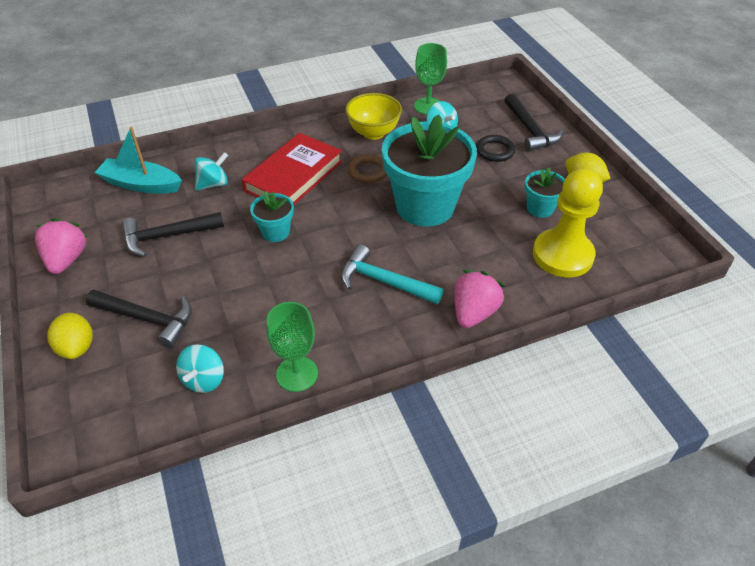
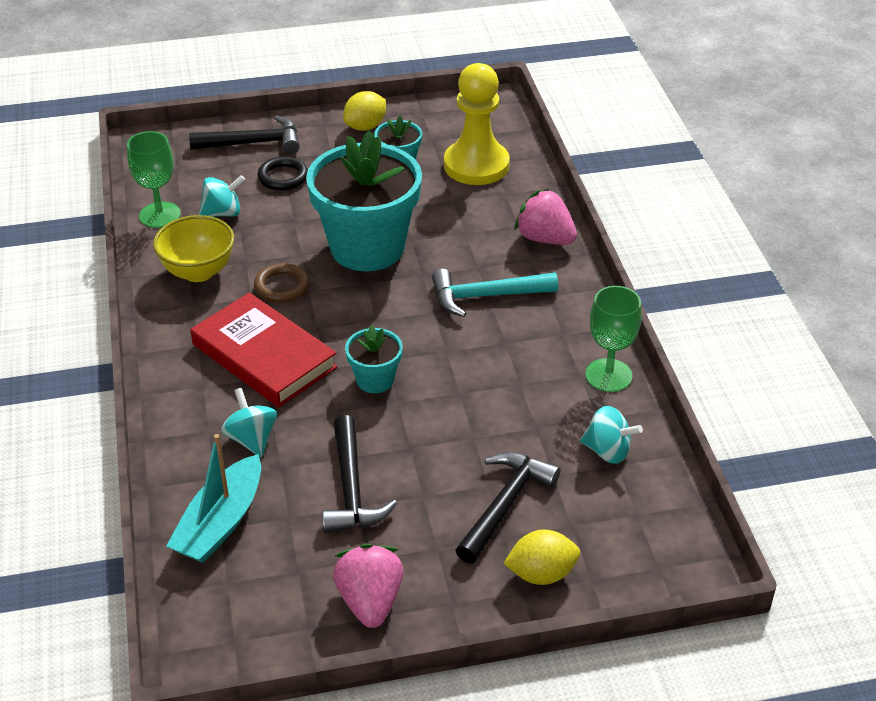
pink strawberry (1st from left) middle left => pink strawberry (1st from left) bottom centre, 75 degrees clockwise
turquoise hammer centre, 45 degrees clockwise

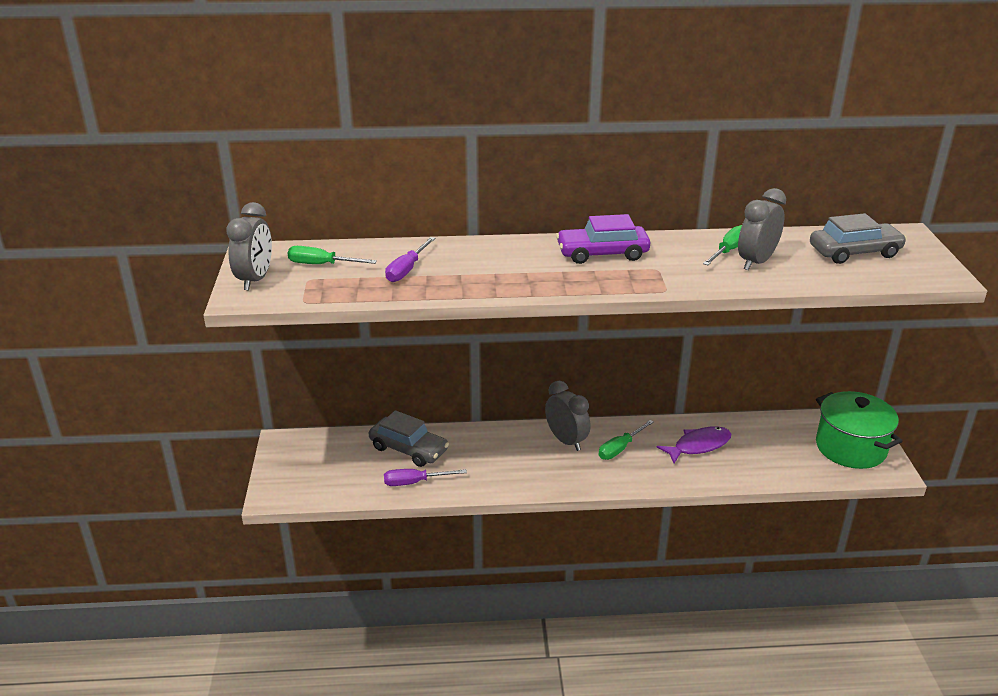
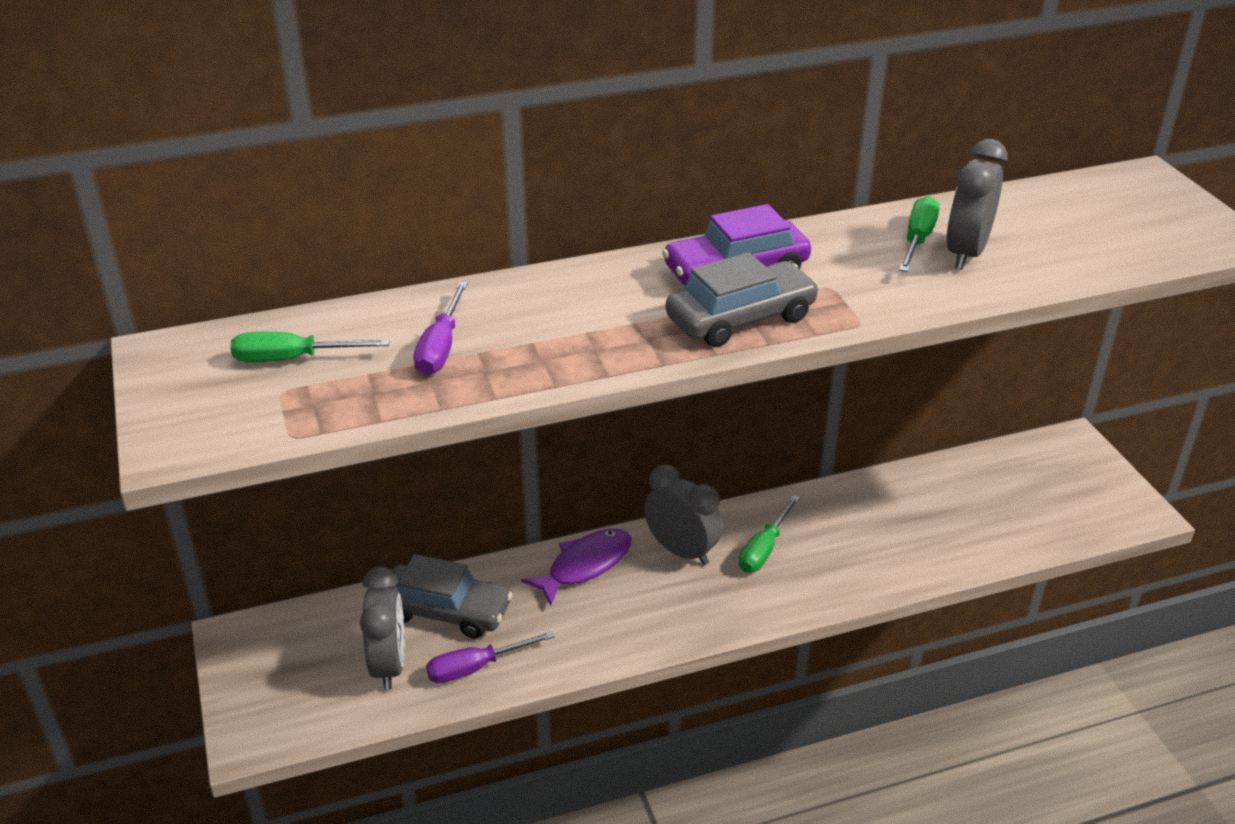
grey clock (1st from left) middle left => grey clock (1st from left) bottom left, moved
purple fish middle right => purple fish bottom centre, moved
grey car (2nd from left) middle right => grey car (2nd from left) centre, moved
green pot middle right => nothing

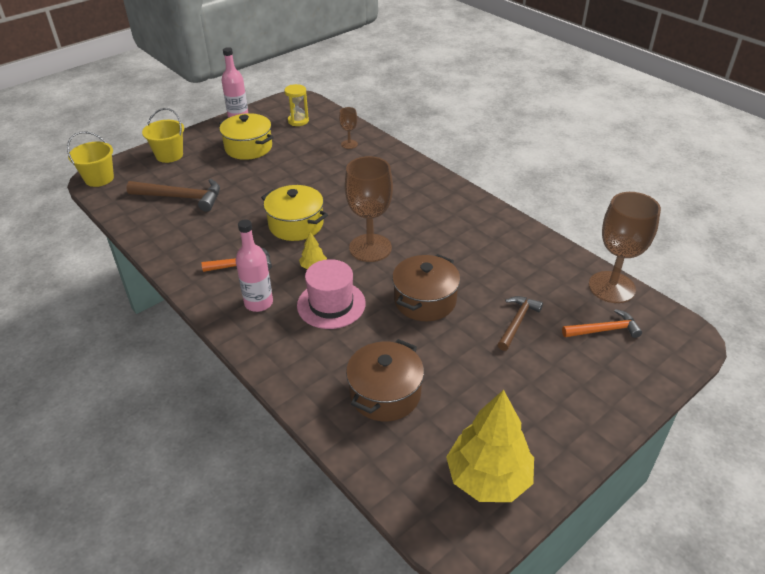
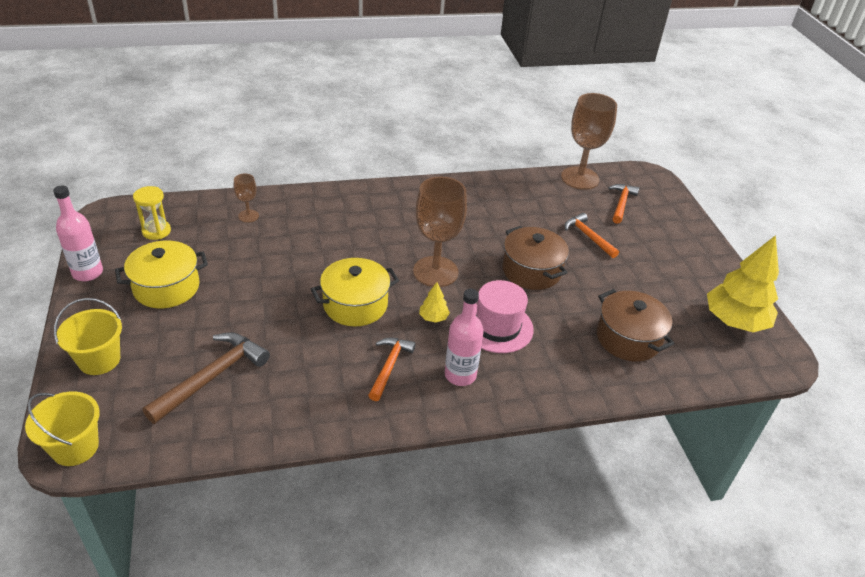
brown hammer (2nd from left) middle right => orange hammer (2nd from left) middle right

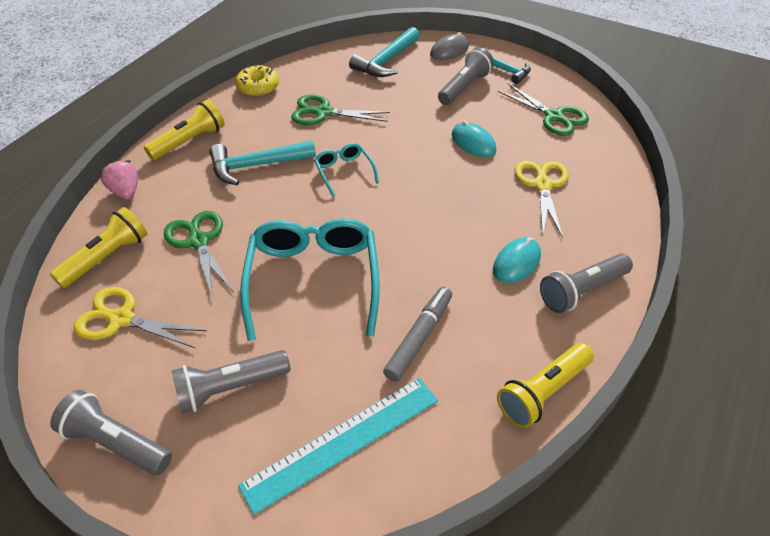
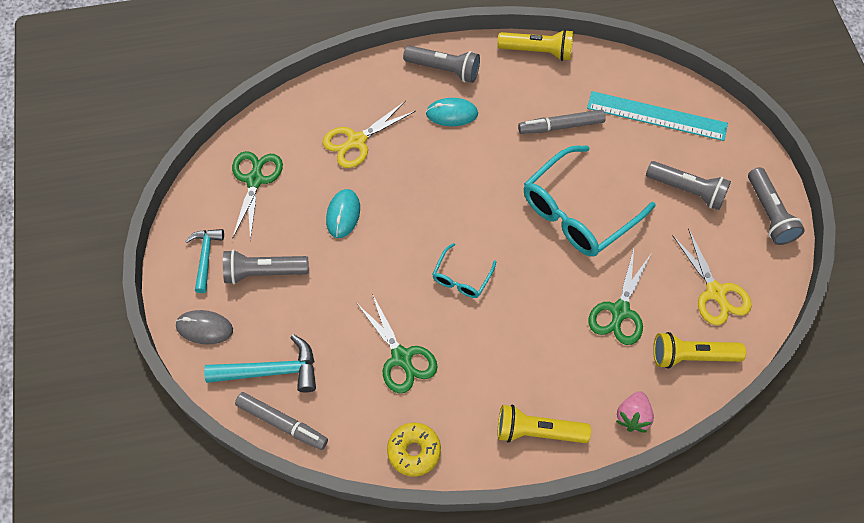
turquoise hammer (1st from left) top centre => nothing
nothing => grey marker (1st from left) bottom left

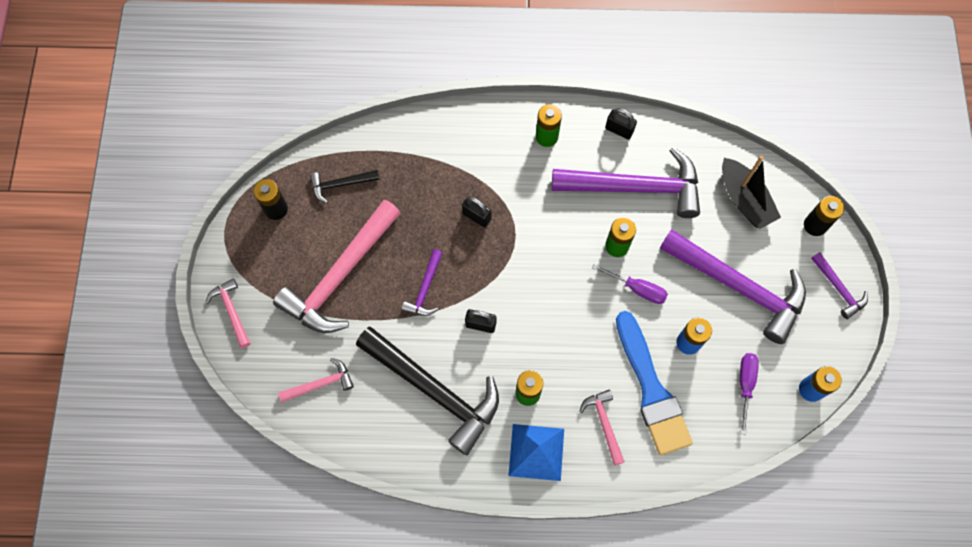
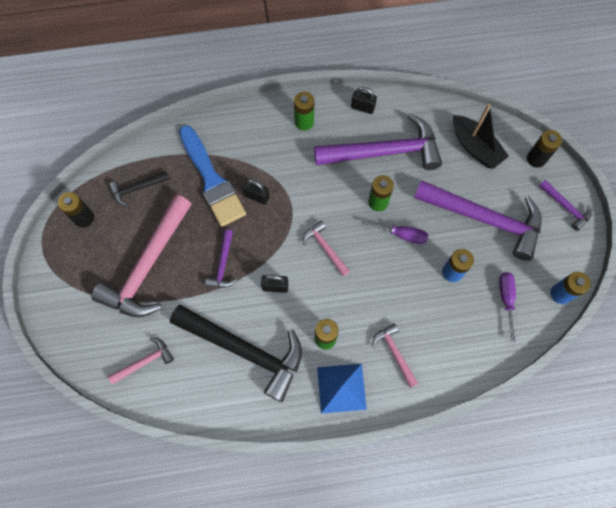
pink hammer (1st from left in the first image) middle left => pink hammer (3rd from left) centre, moved
blue brush bottom right => blue brush centre, moved

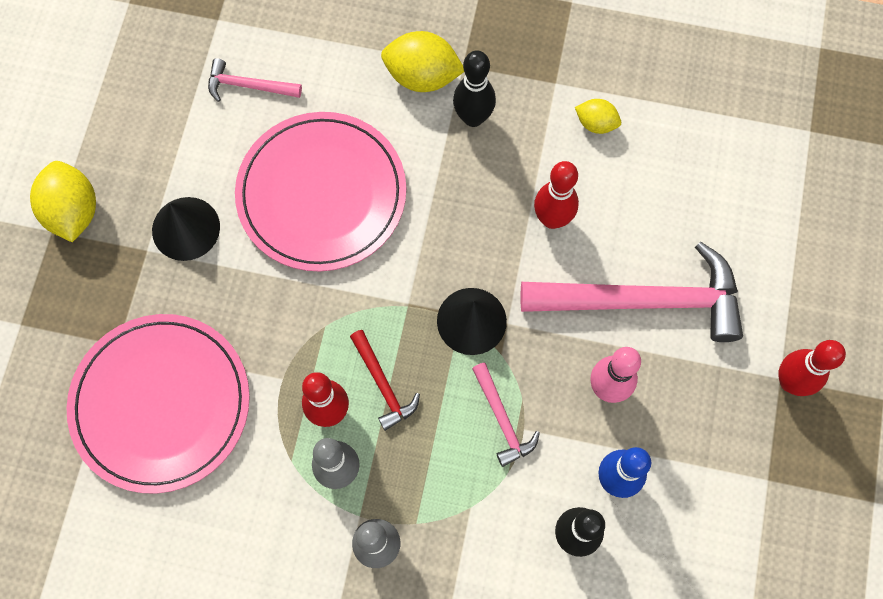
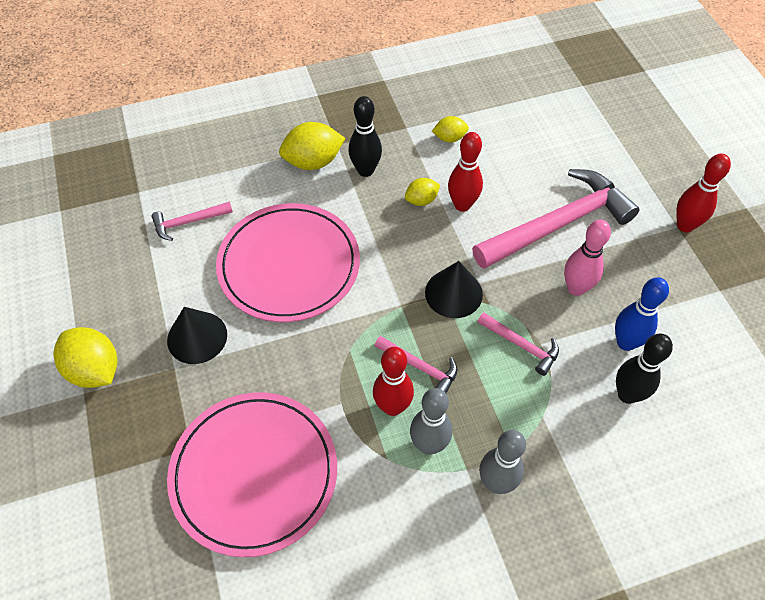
red hammer centre => pink hammer (2nd from left) centre
nothing => yellow lemon (3rd from left) top centre

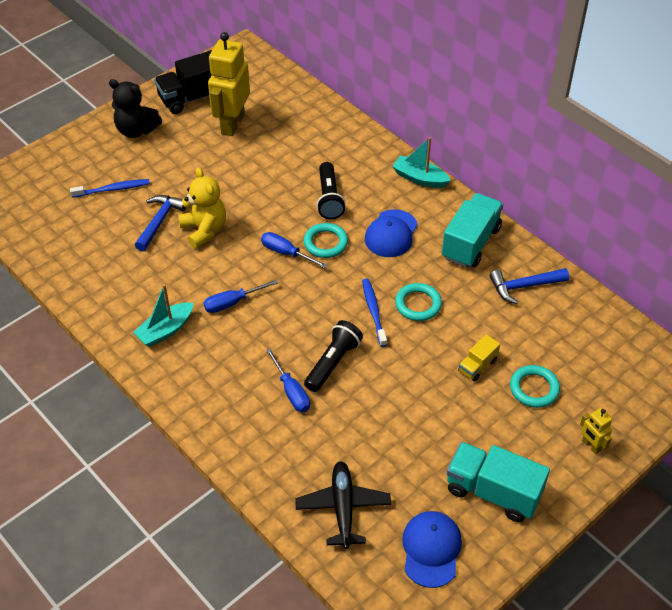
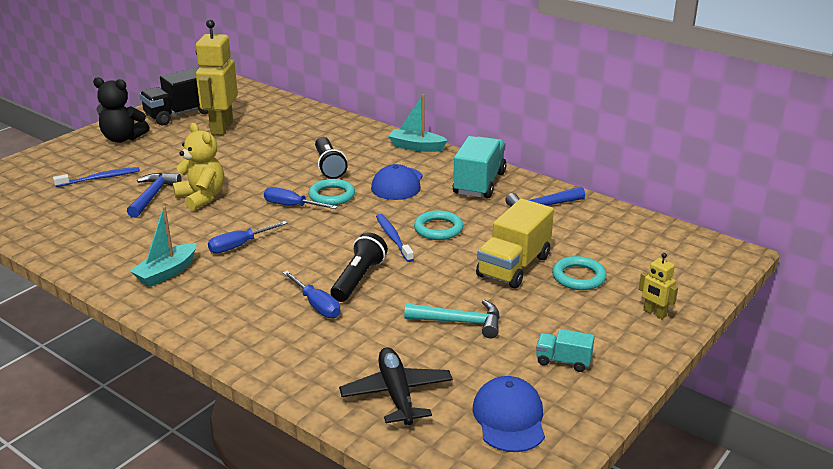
turquoise truck (2nd from left) bottom right, x0.51
yellow truck middle right => yellow truck centre, x1.95
nothing => turquoise hammer bottom centre

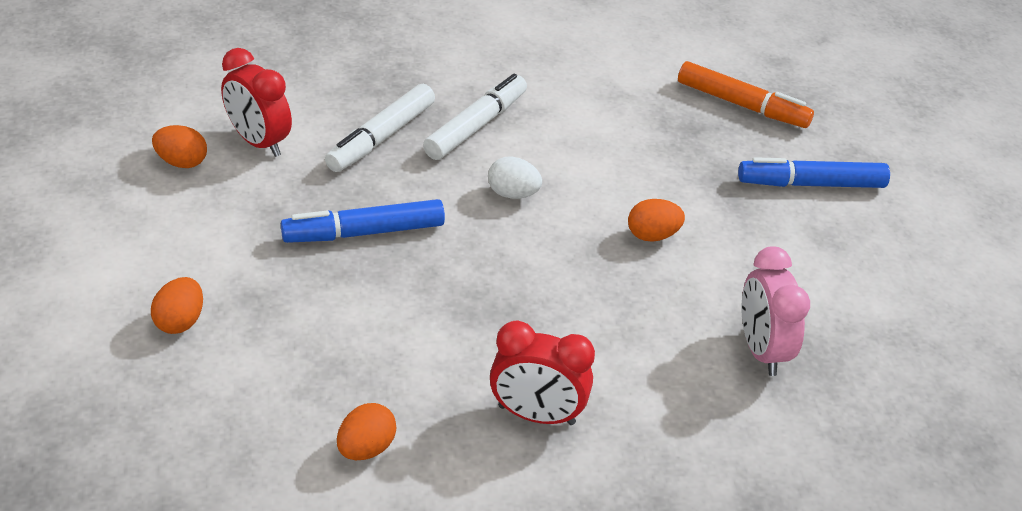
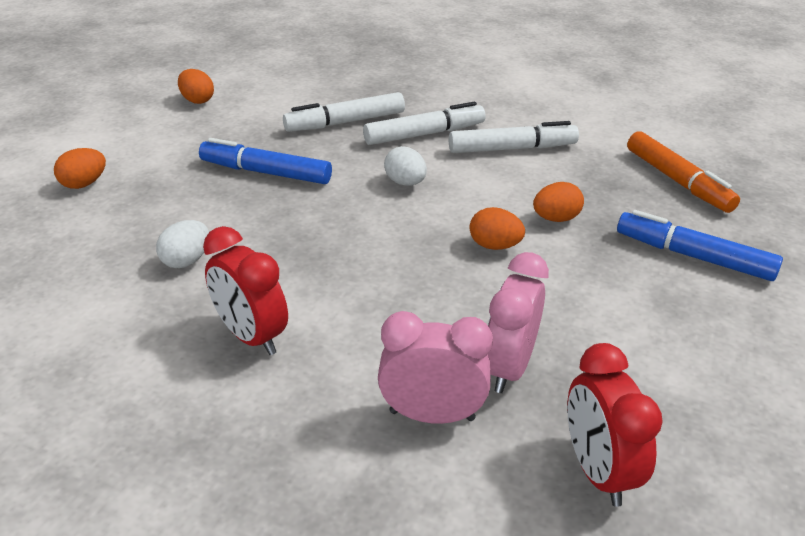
red clock (1st from left in the first image) top left => red clock (2nd from left) bottom right, moved
orange egg (3rd from left in the first image) bottom centre => orange egg (4th from left) middle right, moved
nothing => white egg (1st from left) middle left
nothing => pink clock (1st from left) bottom centre
nothing => white marker (3rd from left) top centre

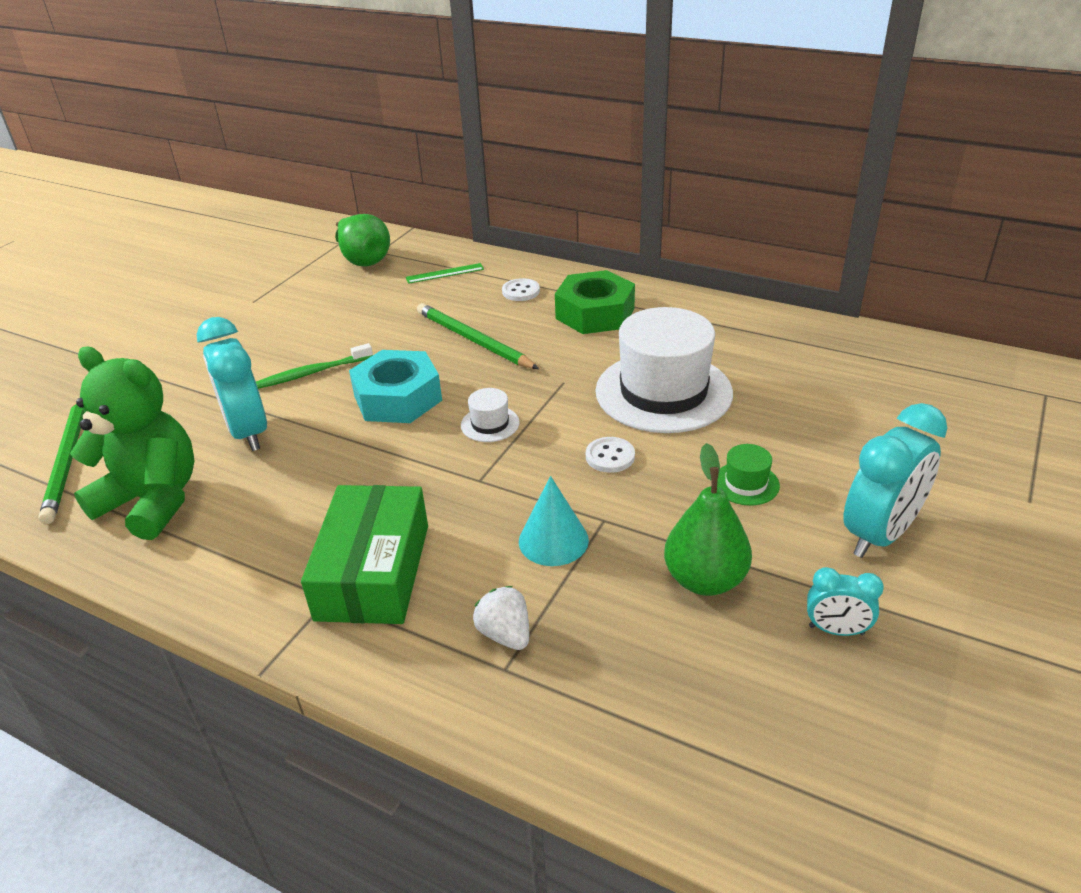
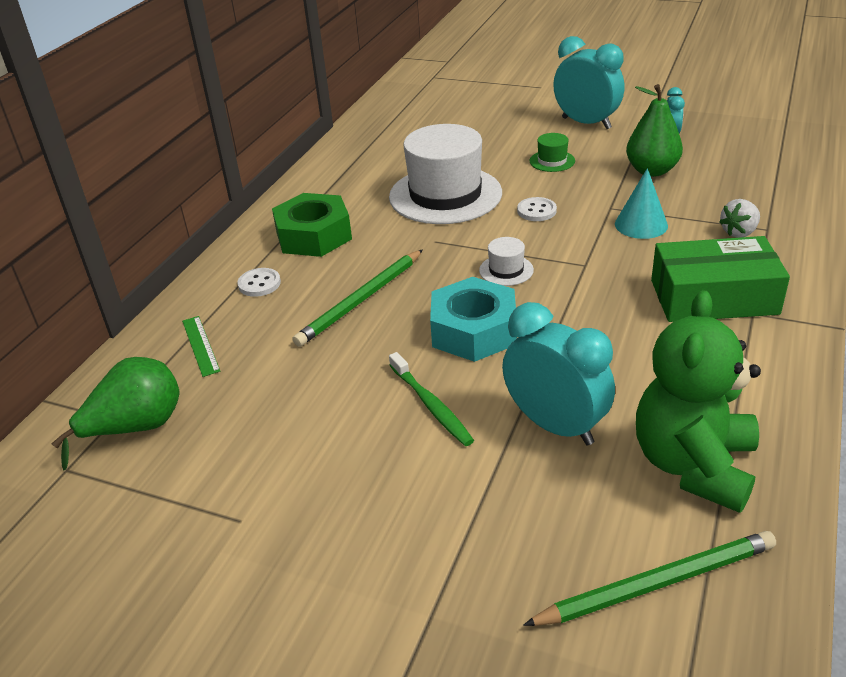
turquoise clock (1st from left) middle left => turquoise clock (1st from left) centre, 105 degrees counterclockwise

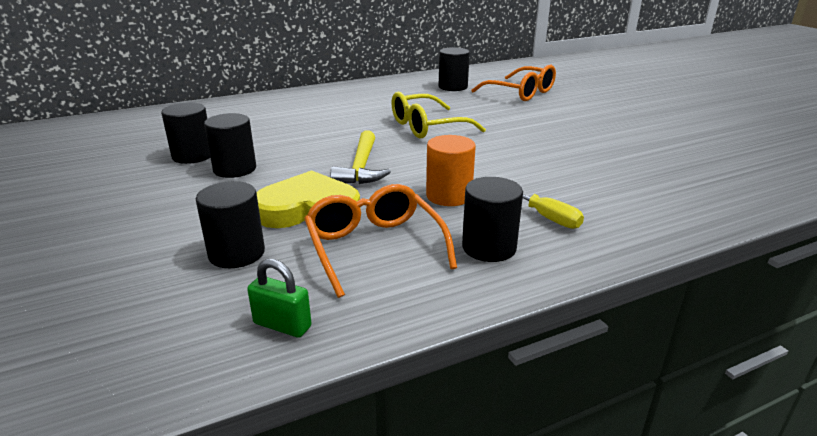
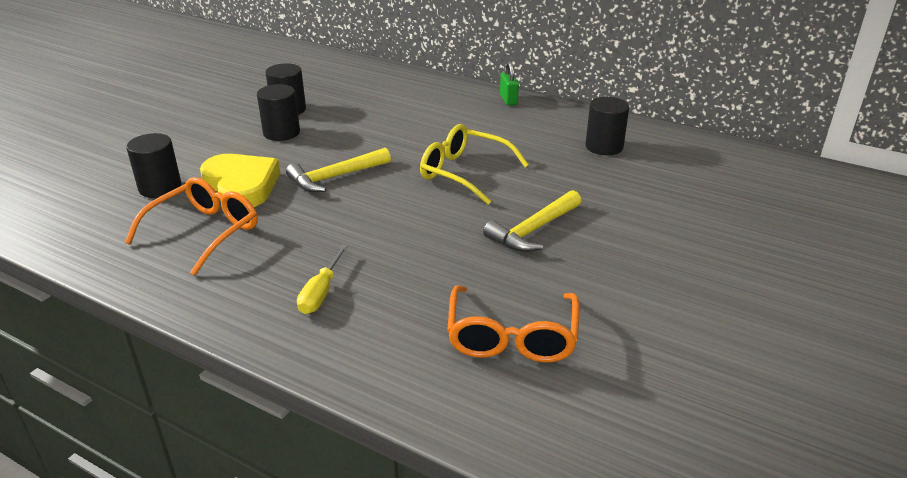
green padlock bottom centre => green padlock top centre, moved
orange cylinder centre => nothing
black cylinder (5th from left) centre => nothing
orange glasses (2nd from left) top centre => orange glasses (2nd from left) bottom centre, moved
nothing => yellow hammer (2nd from left) centre

